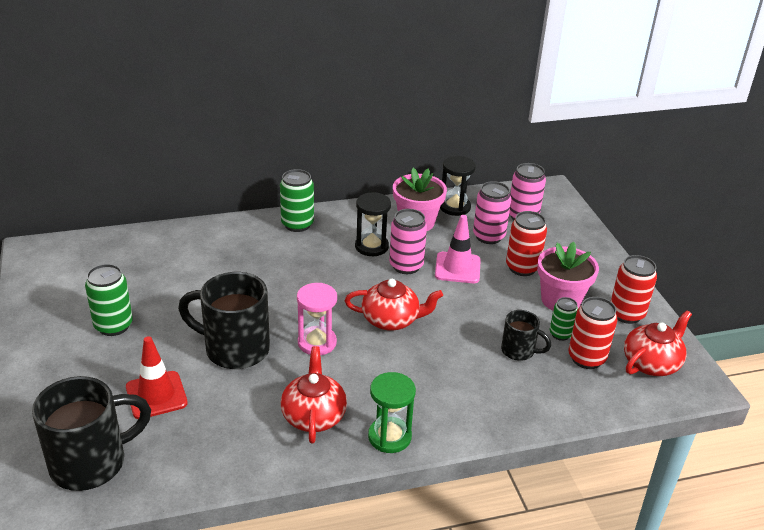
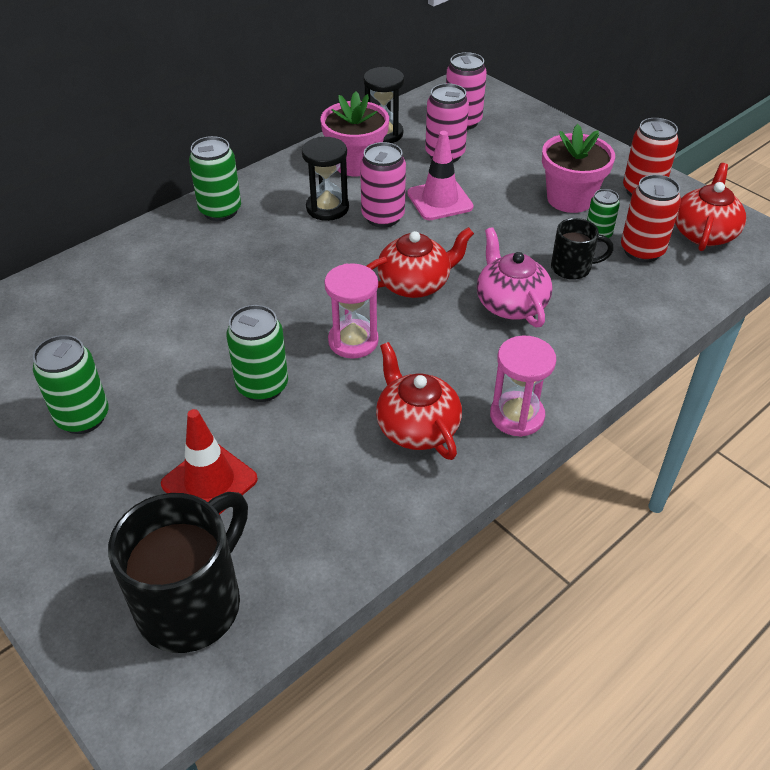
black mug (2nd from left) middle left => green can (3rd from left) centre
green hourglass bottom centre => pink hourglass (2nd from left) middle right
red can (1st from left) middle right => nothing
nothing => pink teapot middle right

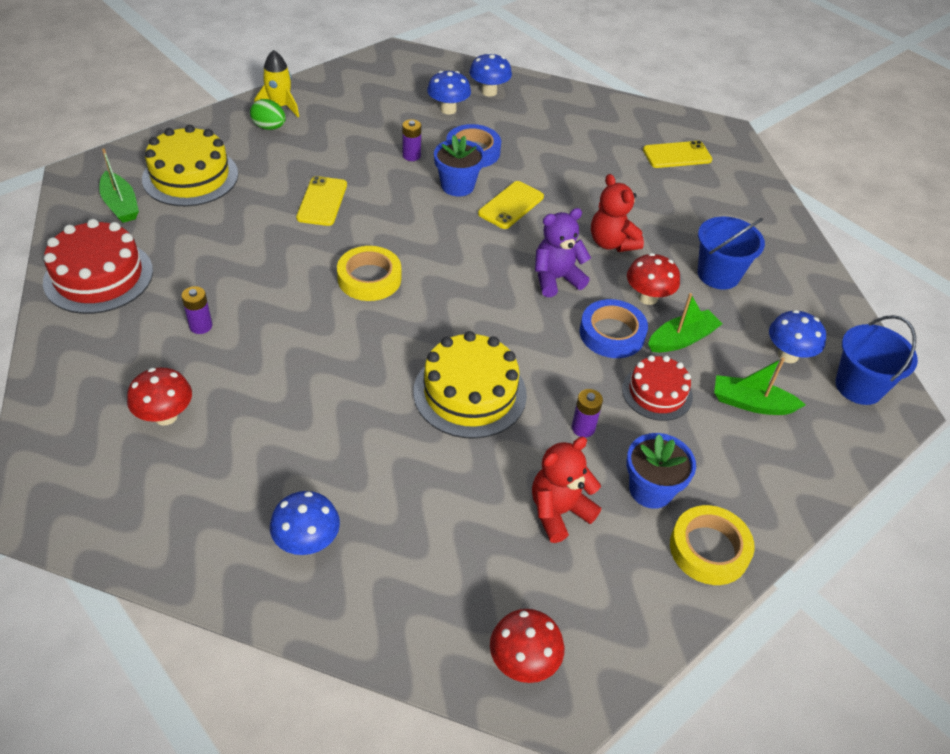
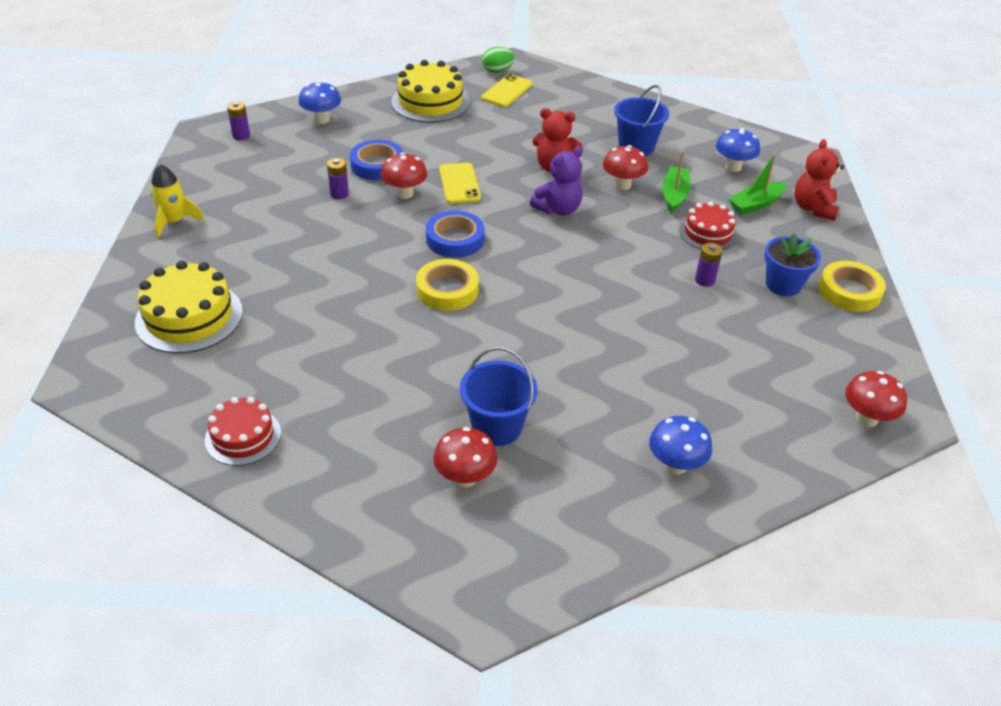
red cake (1st from left) middle left, x0.63
green boat (1st from left) top left => nothing
purple battery (1st from left) middle left => purple battery (1st from left) top left, moved
green egg top left => green egg top centre, moved
yellow phone (1st from left) top centre => nothing
yellow cake (2nd from left) centre => yellow cake (2nd from left) top centre, moved
blue mushroom (2nd from left) top centre => nothing
blue flower pot (1st from left) top centre => red mushroom (1st from left) top centre
red teddy bear (1st from left in the first image) centre => red teddy bear (2nd from left) top right, moved
purple teddy bear centre => purple teddy bear top centre, 150 degrees counterclockwise
blue tape (2nd from left) centre => blue tape (2nd from left) top centre, moved
blue bucket (2nd from left in the first image) middle right => blue bucket (1st from left) centre, moved

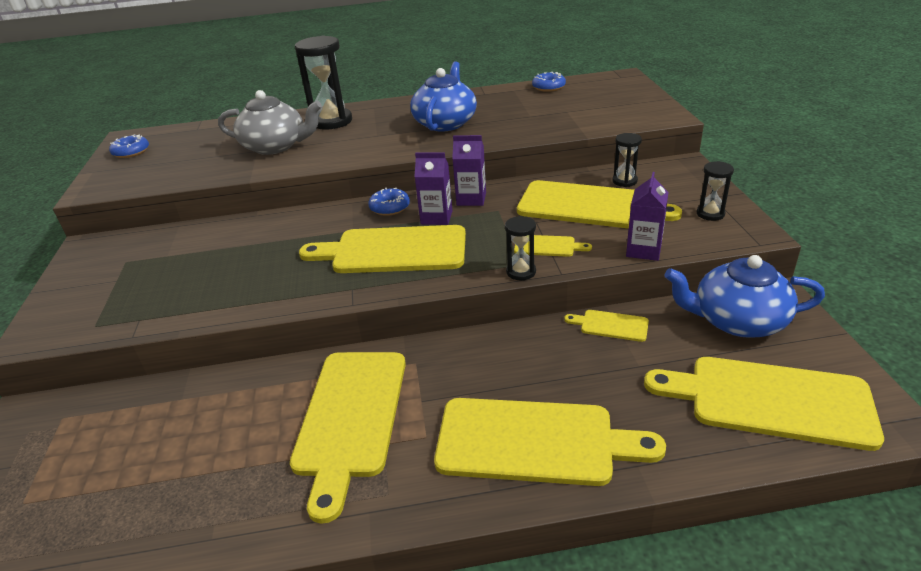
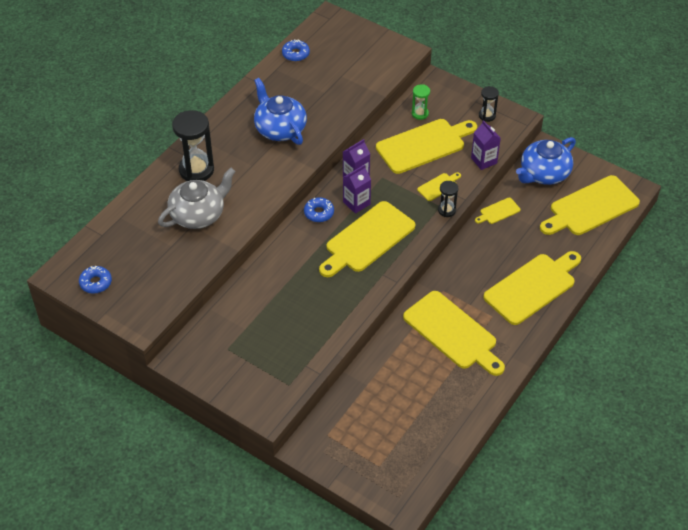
black hourglass (3rd from left) top right => green hourglass top centre

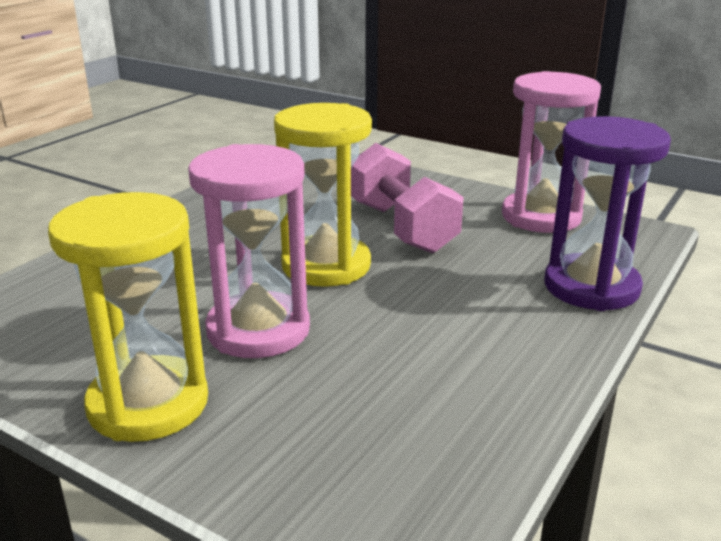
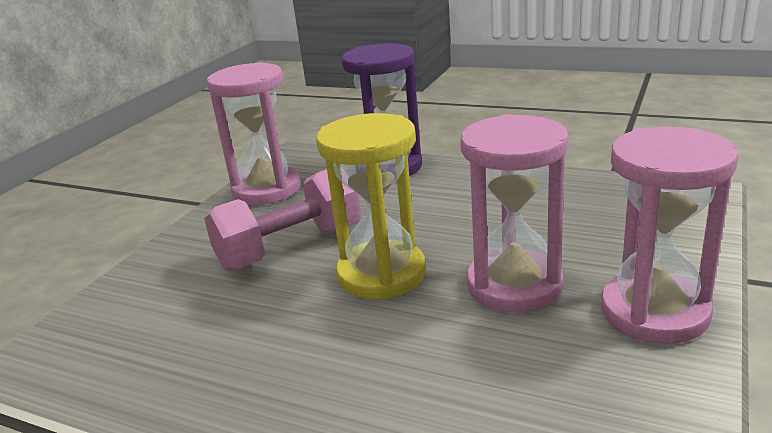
yellow hourglass (1st from left) middle left => pink hourglass (3rd from left) middle right

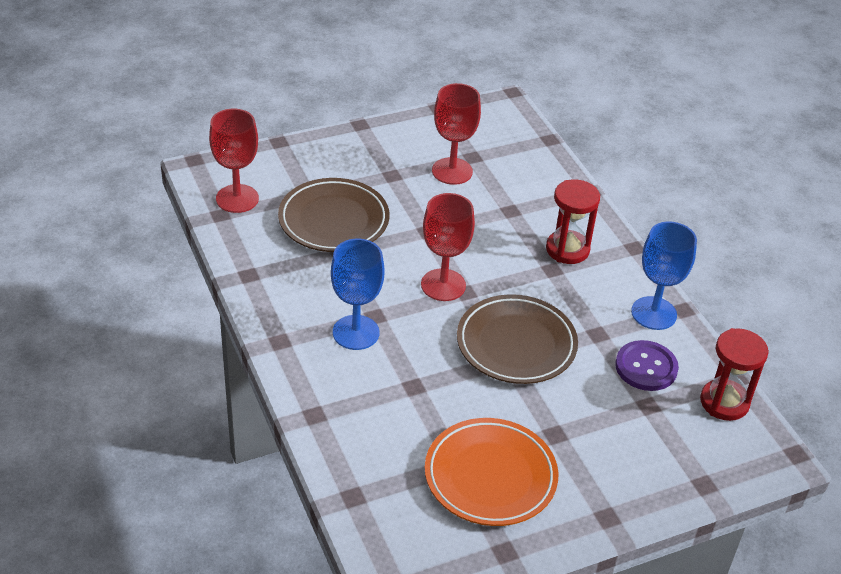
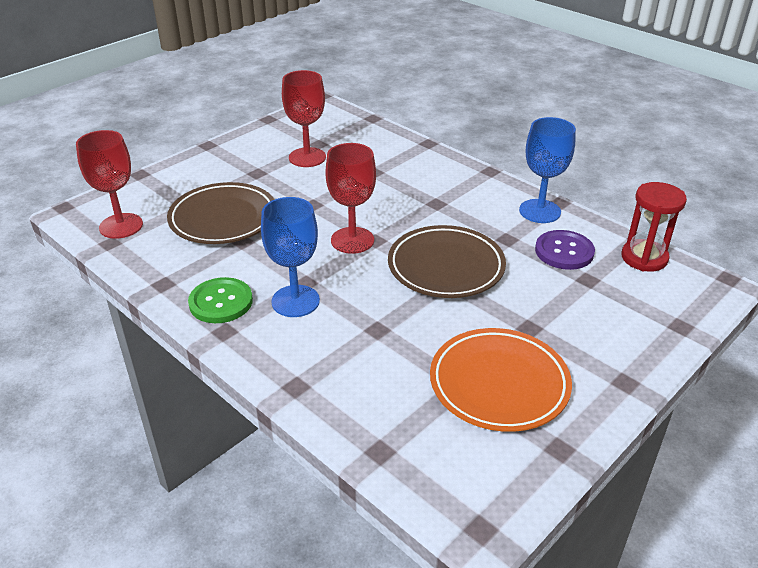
red hourglass (1st from left) middle right => nothing
nothing => green button middle left

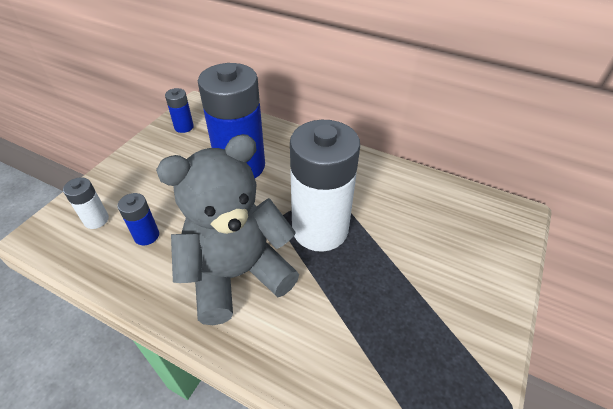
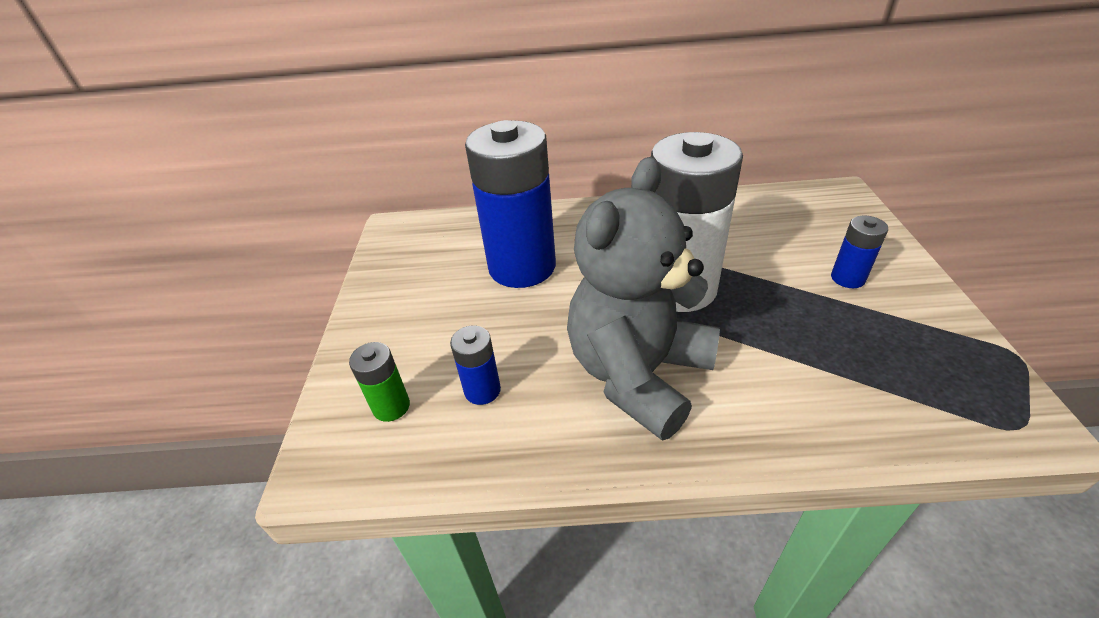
white battery (1st from left) middle left => green battery centre
blue battery (2nd from left in the first image) top left => blue battery (3rd from left) middle right, moved

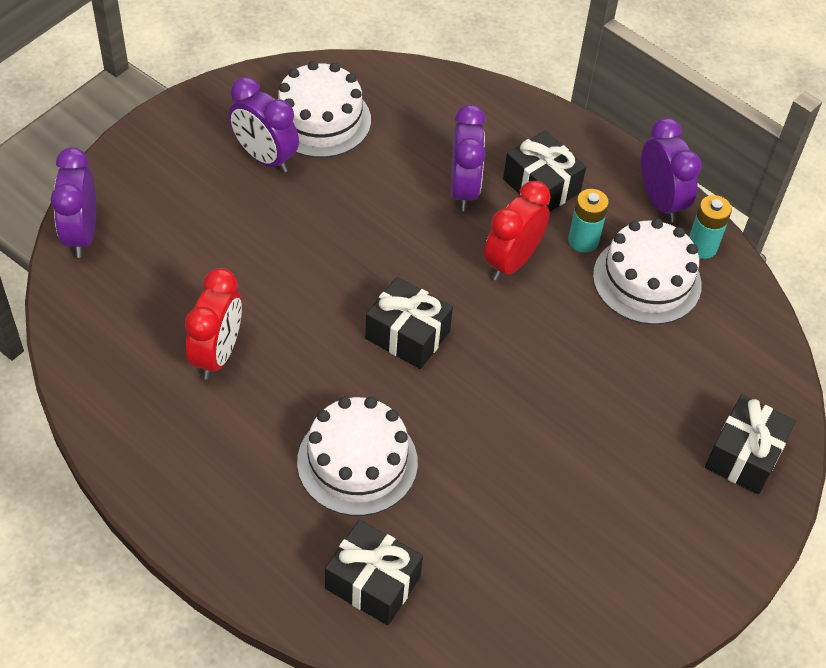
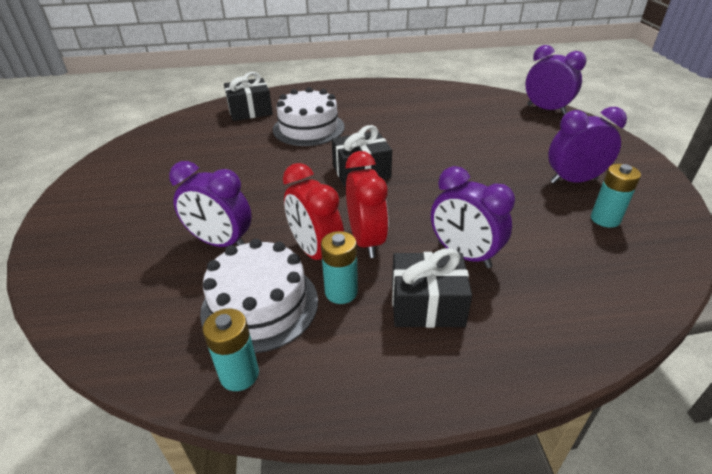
red clock (1st from left) middle left => red clock (1st from left) centre, moved
white cake (1st from left) top centre => turquoise battery (3rd from left) middle right
purple clock (4th from left in the first image) top right => purple clock (1st from left) middle left, moved
black gift (4th from left) middle right => nothing

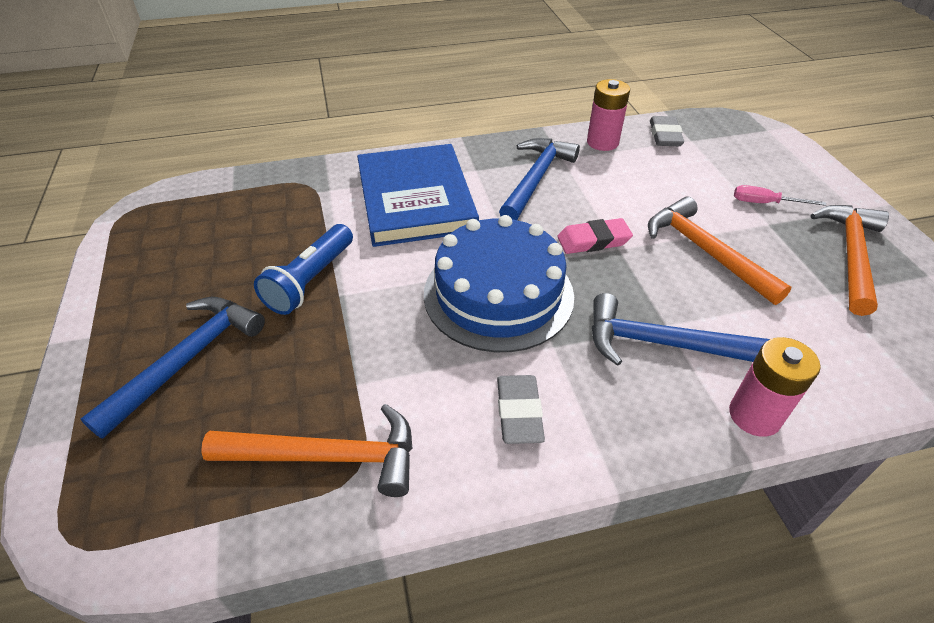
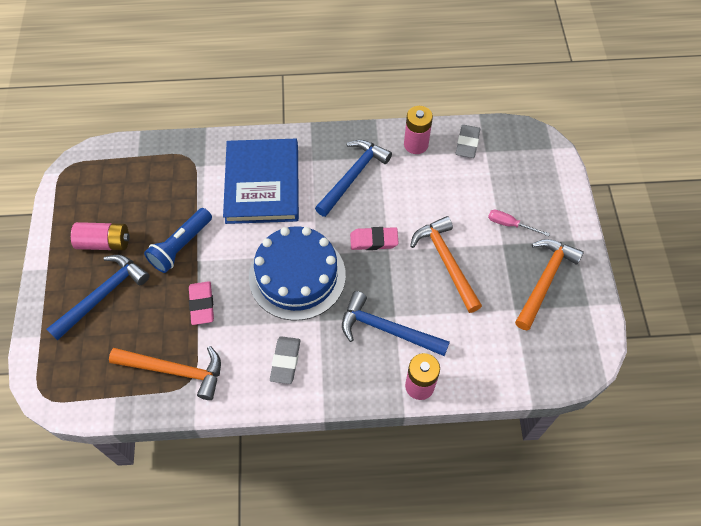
nothing => pink battery (1st from left) middle left
nothing => pink eraser (1st from left) middle left

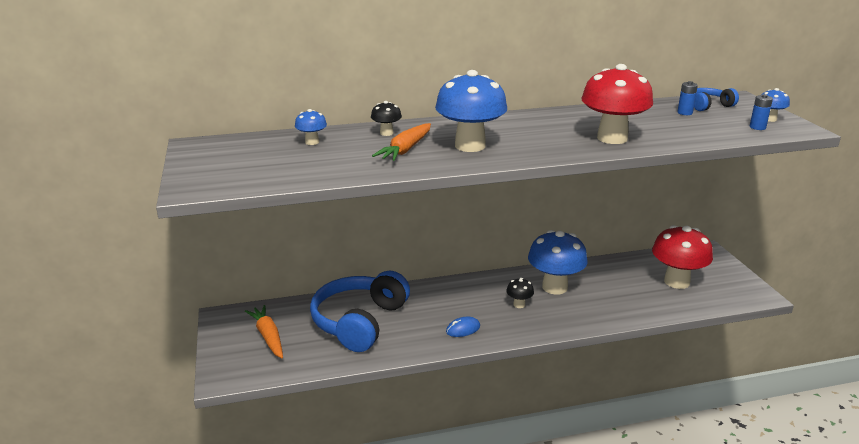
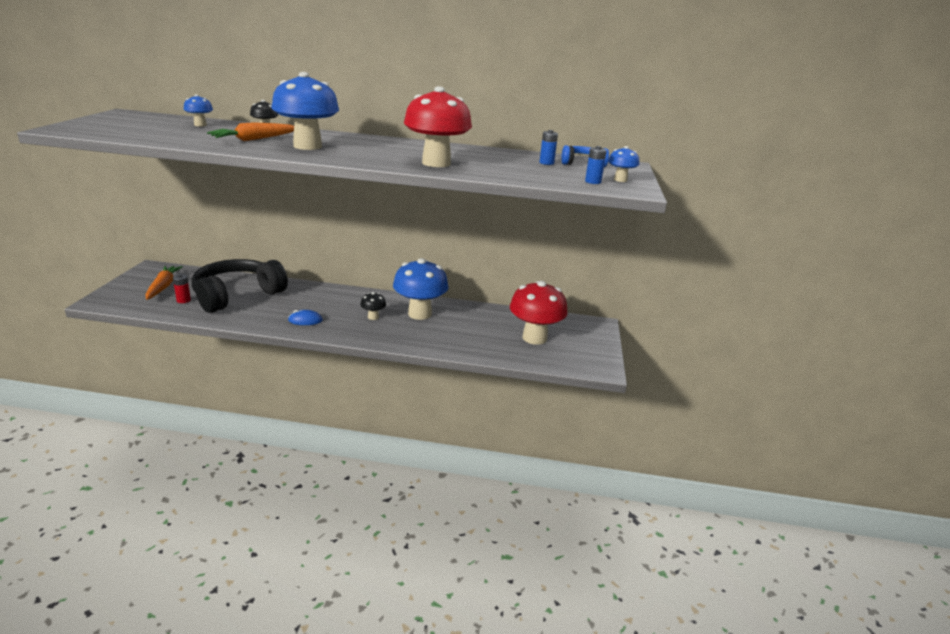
blue headphones (1st from left) bottom centre => black headphones middle left
nothing => red battery middle left

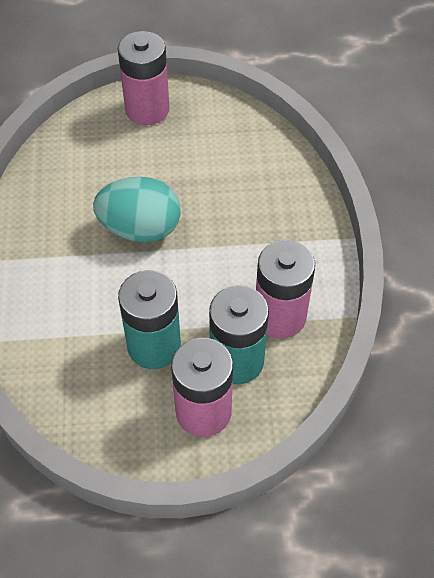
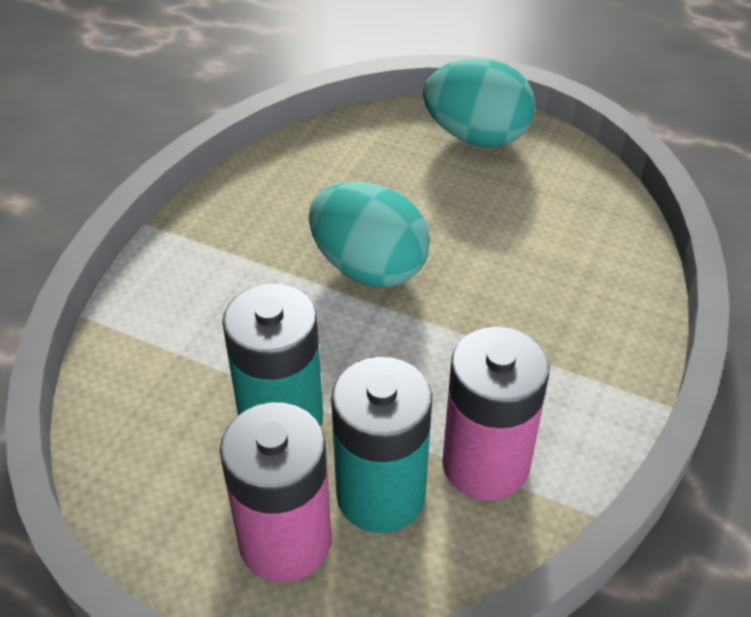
pink battery (1st from left) top left => turquoise egg (2nd from left) top centre

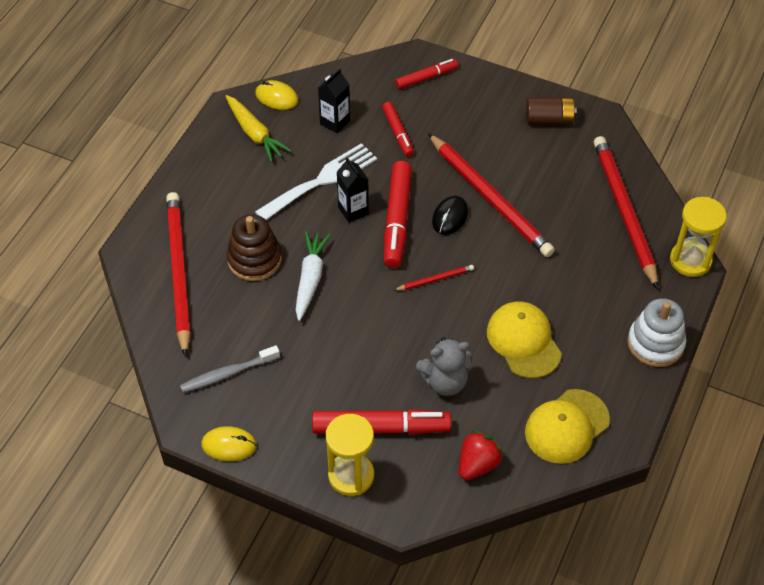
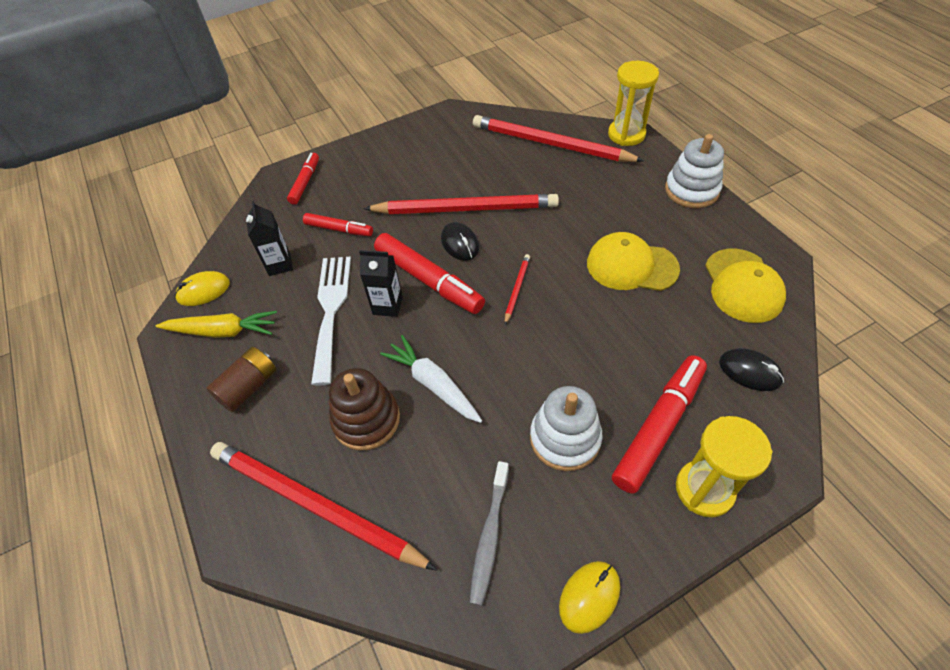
grey teddy bear centre => nothing
red strawberry bottom centre => black mouse (2nd from left) middle right
brown battery top right => brown battery middle left, moved
nothing => white stacking toy (1st from left) centre

